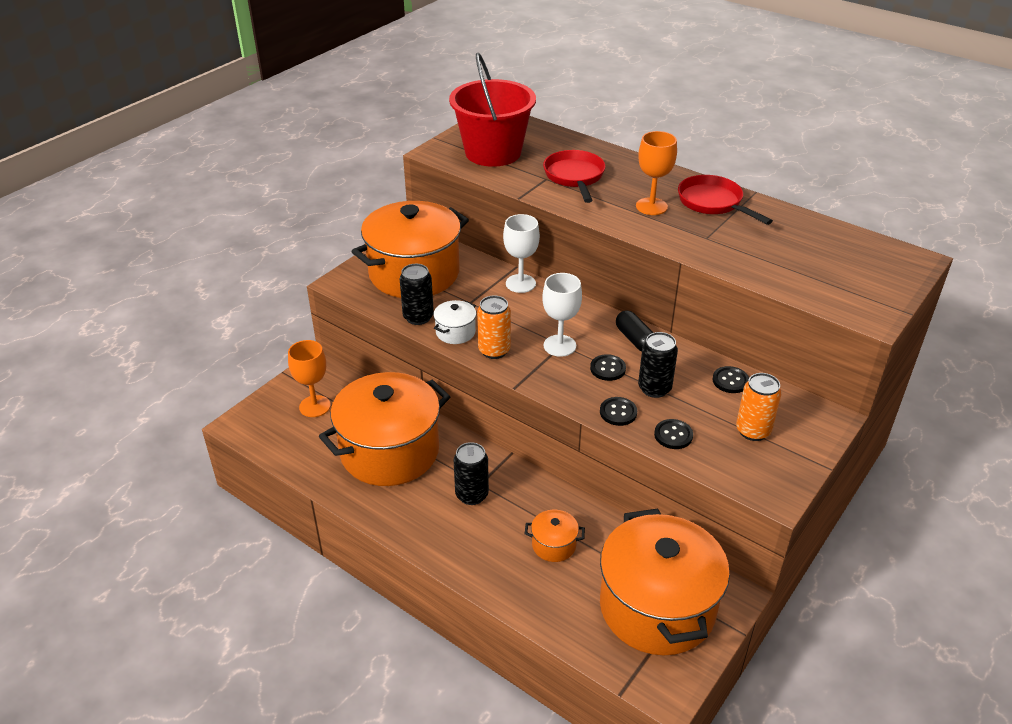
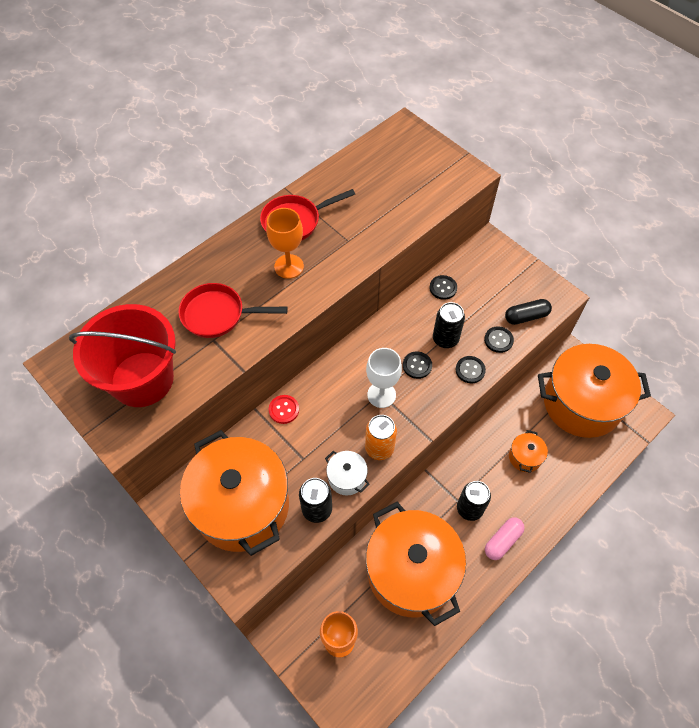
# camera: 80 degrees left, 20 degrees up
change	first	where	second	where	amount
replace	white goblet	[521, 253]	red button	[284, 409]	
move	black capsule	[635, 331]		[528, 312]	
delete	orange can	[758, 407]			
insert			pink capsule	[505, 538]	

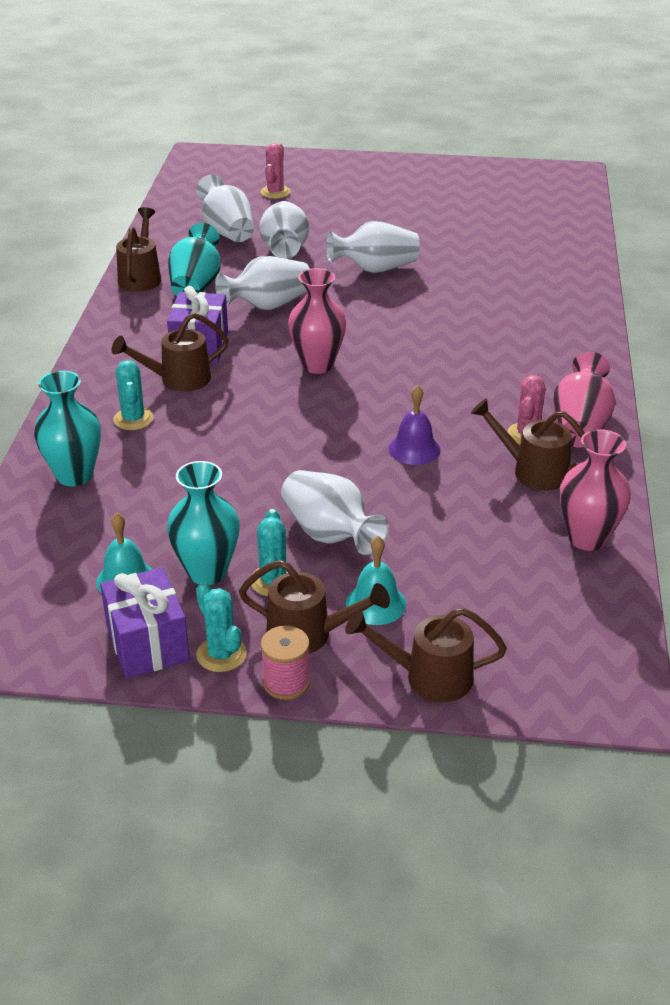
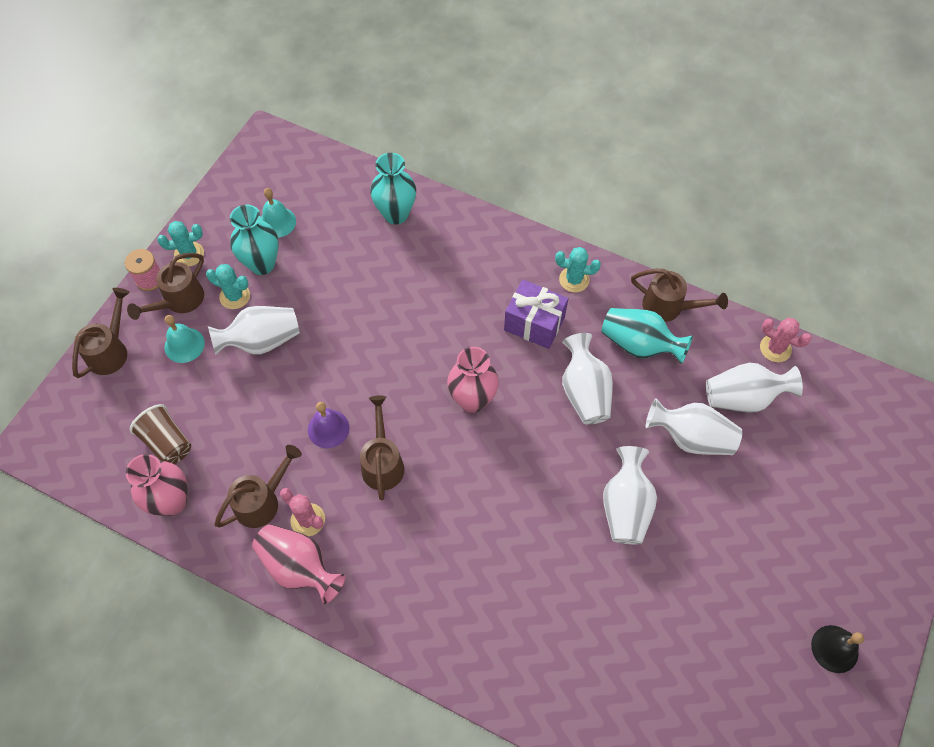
# camera: 110 degrees right, 25 degrees up
change	first	where	second	where	amount
move	pink cactus	[276, 171]		[786, 340]	
move	brown watering can	[170, 352]		[382, 447]	
move	turquoise cactus	[133, 395]		[578, 269]	
delete	purple gift	[145, 622]			
insert			brown cup	[160, 434]	
insert			black bell	[837, 649]	

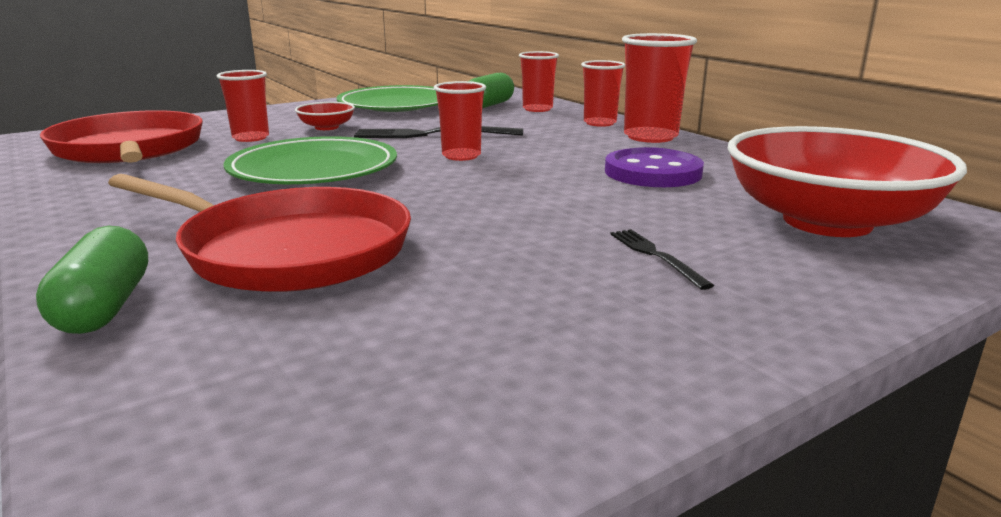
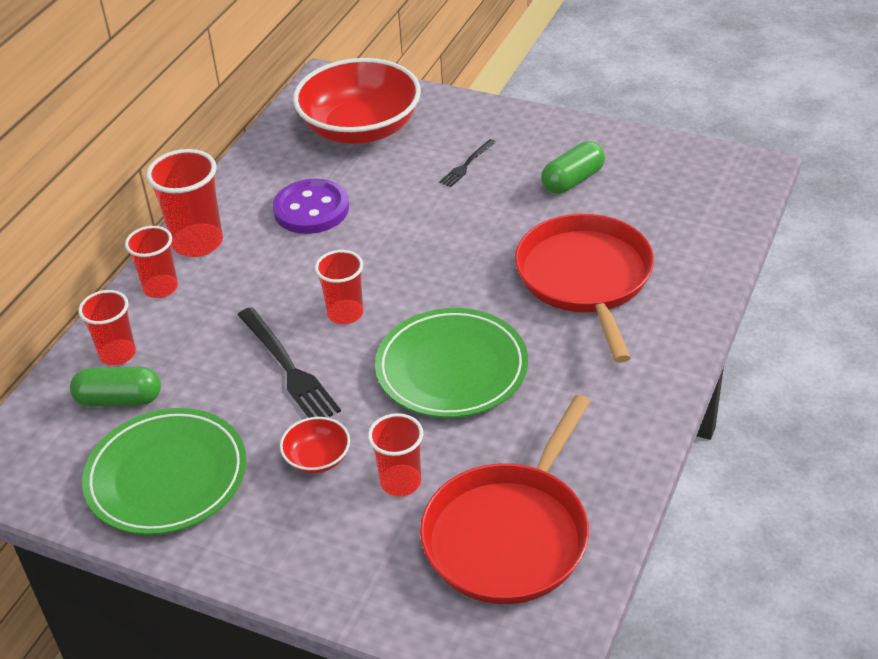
# camera: 120 degrees left, 20 degrees up
change	first	where	second	where	amount
move	green capsule	[92, 280]		[573, 167]	

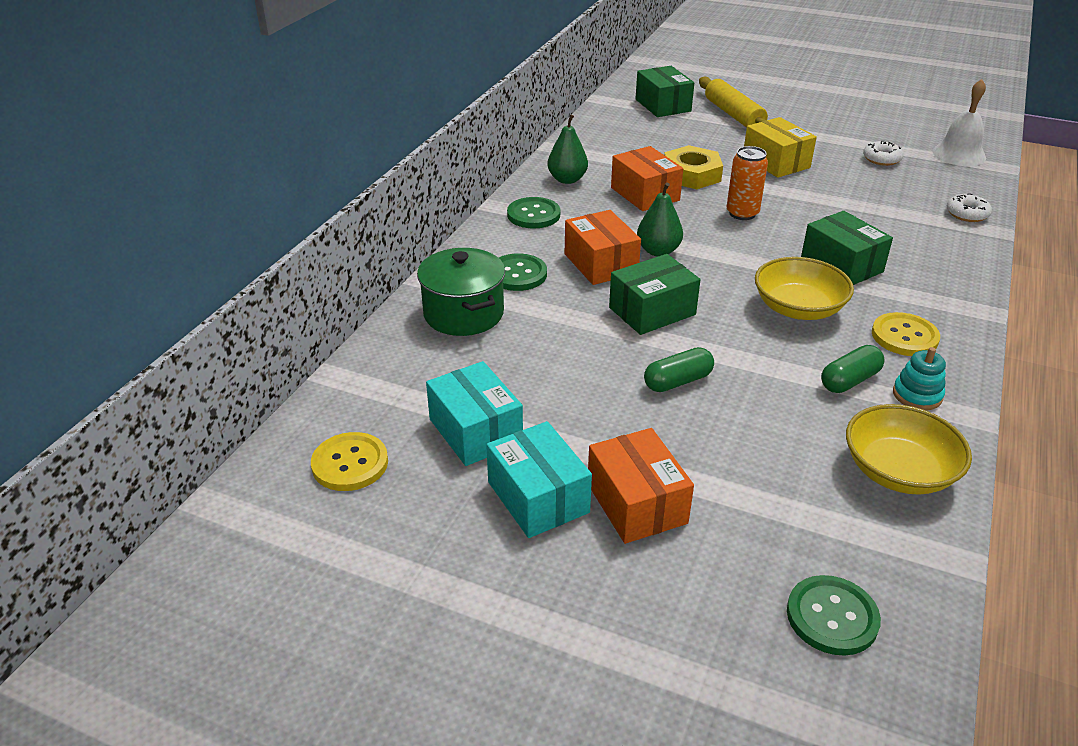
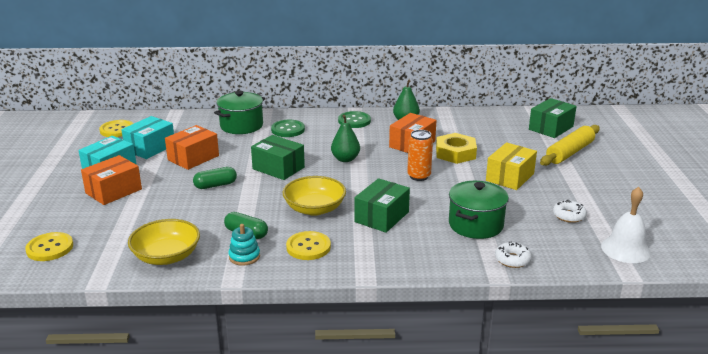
# camera: 65 degrees right, 10 degrees down
change	first	where	second	where	amount
move	orange box	[603, 247]		[192, 147]	
rotate	green capsule	[679, 369]		[215, 178]	60 degrees counterclockwise
recolor	green button	[834, 615]	yellow button	[49, 246]	
insert			green pot	[479, 210]	

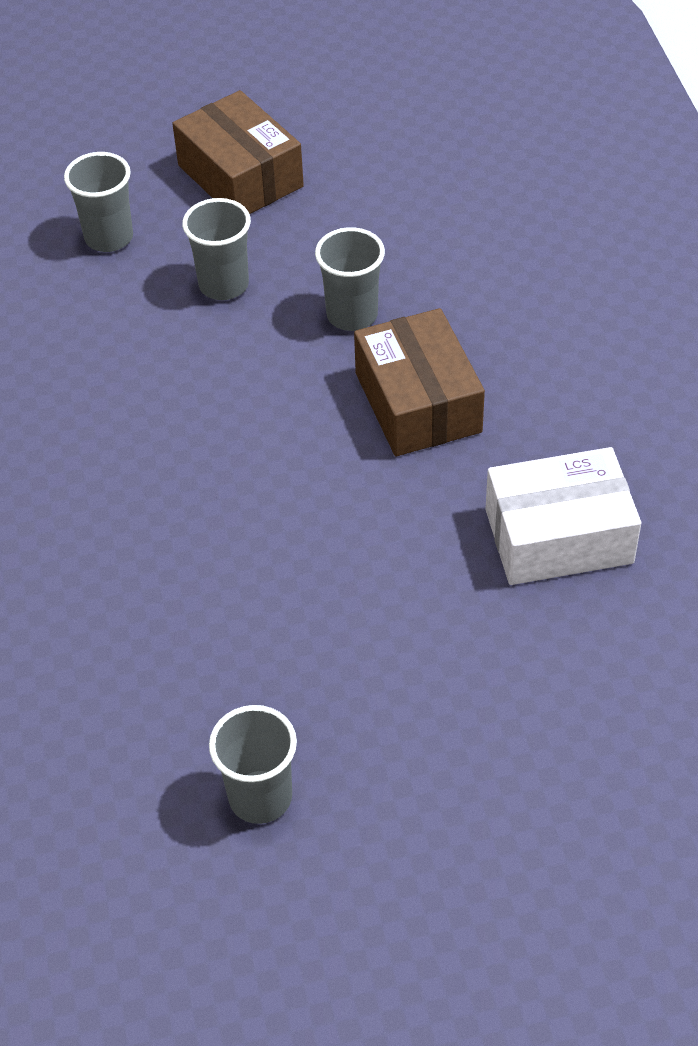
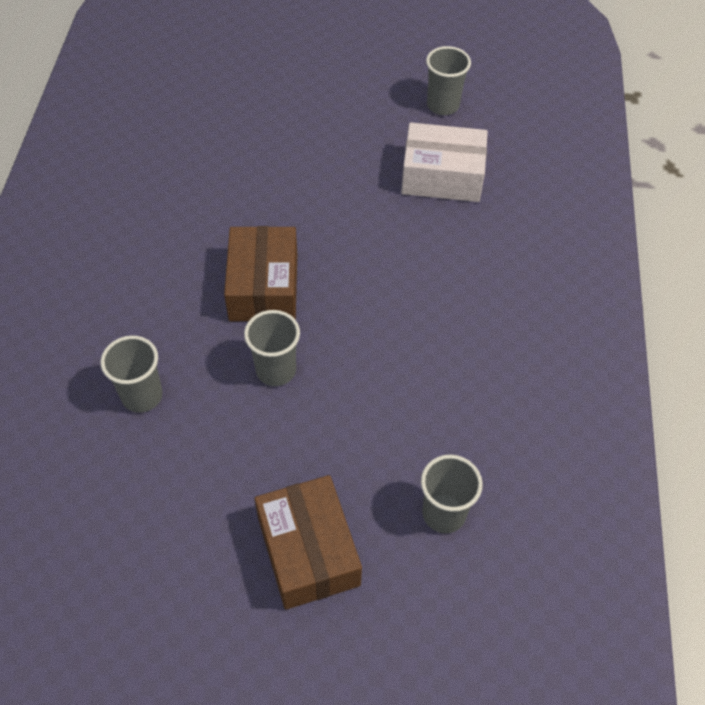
# camera: 165 degrees left, 5 degrees up
change	first	where	second	where	amount
move	grey cup	[216, 249]		[131, 374]	
move	white box	[563, 516]		[444, 162]	

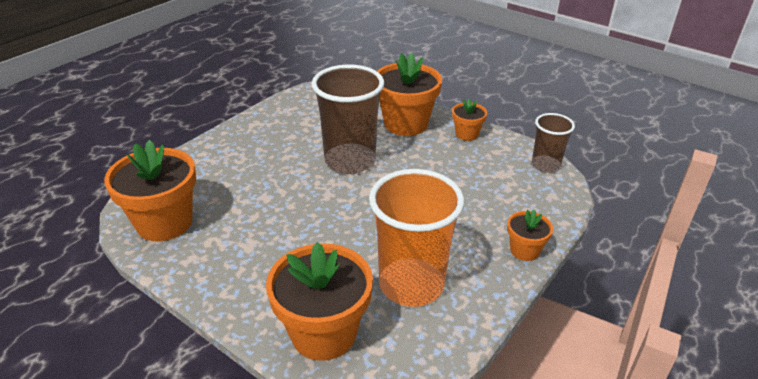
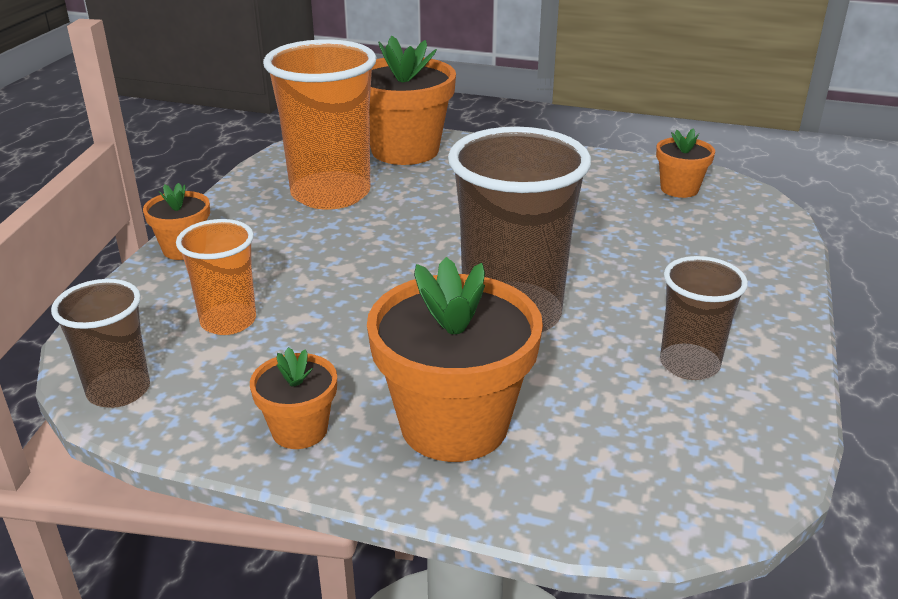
# camera: 160 degrees right, 5 degrees down
change	first	where	second	where	amount
resize	orange flower pot	[150, 191]		[685, 163]	x0.51
insert			orange cup	[216, 277]	
insert			brown cup	[704, 318]	

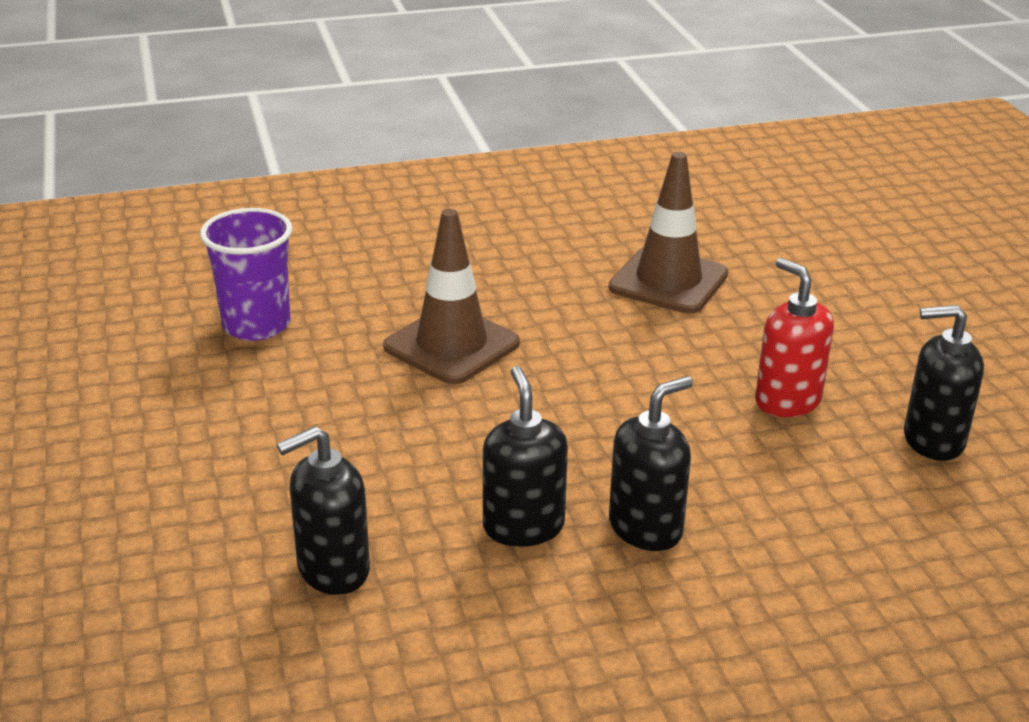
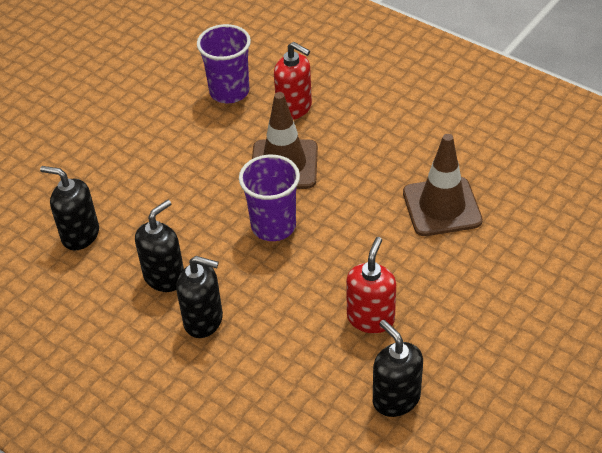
# camera: 55 degrees right, 15 degrees up
change	first	where	second	where	amount
insert			red soap dispenser	[293, 81]	
insert			purple cup	[269, 198]	

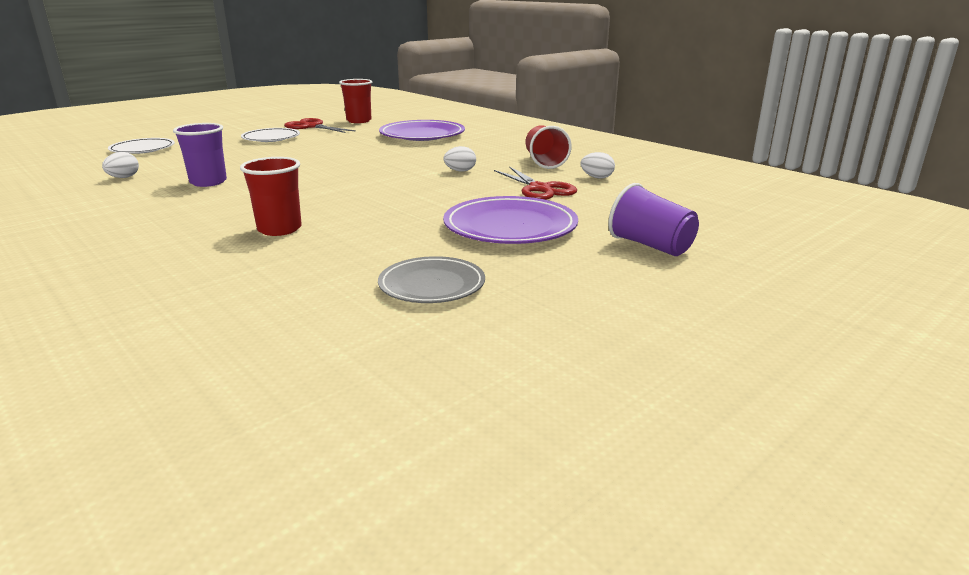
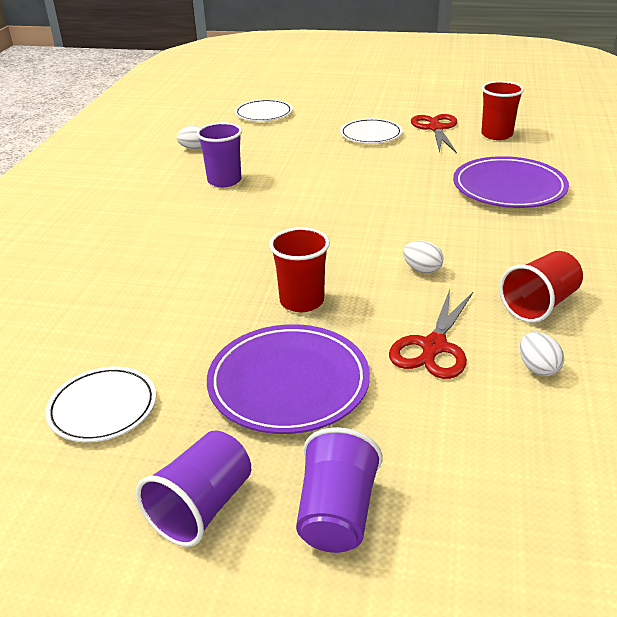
# camera: 55 degrees right, 10 degrees up
change	first	where	second	where	amount
move	red cup	[271, 196]		[299, 269]	
recolor	grey plate	[431, 279]	white plate	[100, 404]	
insert			purple cup	[193, 489]	

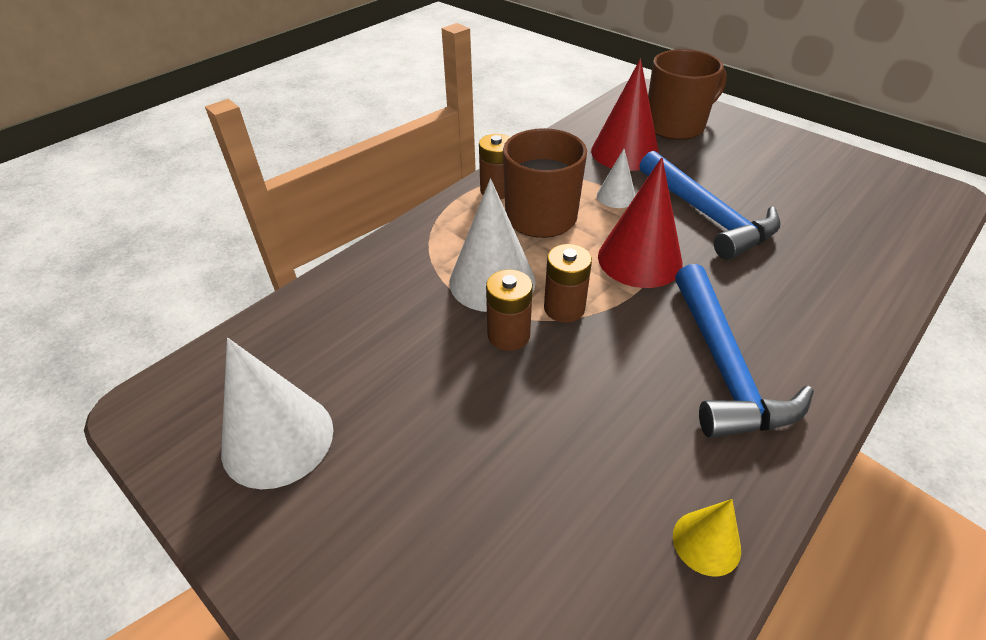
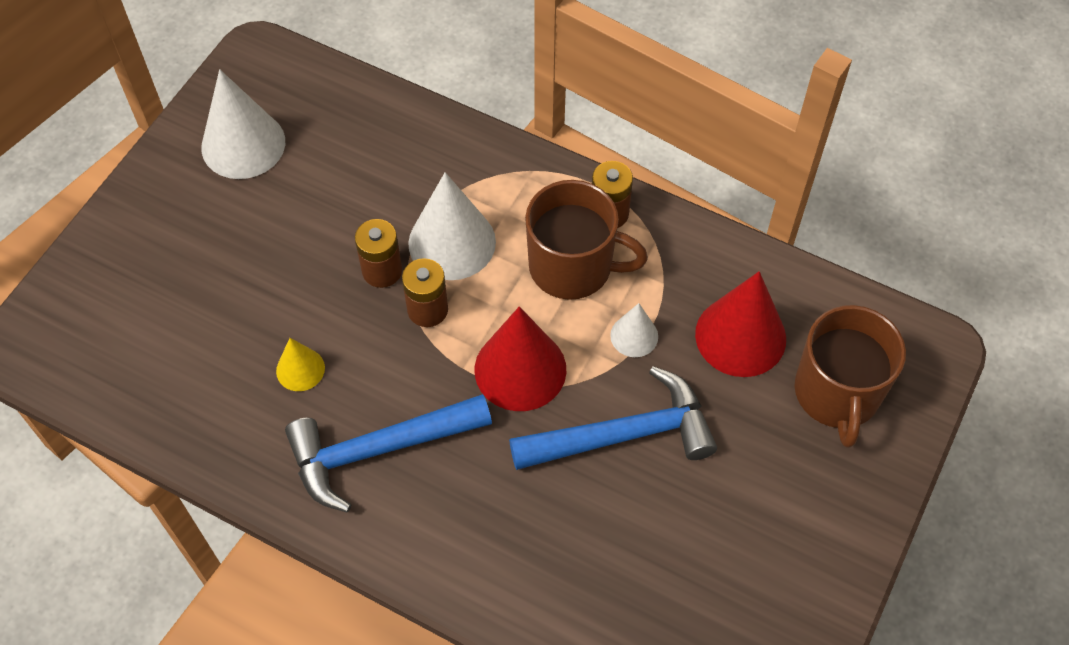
# camera: 75 degrees right, 15 degrees up
change	first	where	second	where	amount
rotate	brown mug	[687, 94]		[850, 376]	45 degrees clockwise
rotate	blue hammer	[710, 205]		[613, 418]	150 degrees counterclockwise
move	yellow cone	[707, 538]		[300, 364]	

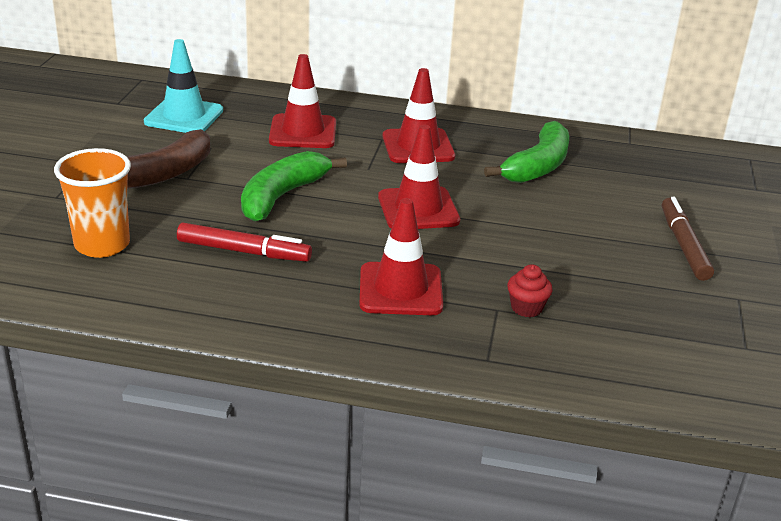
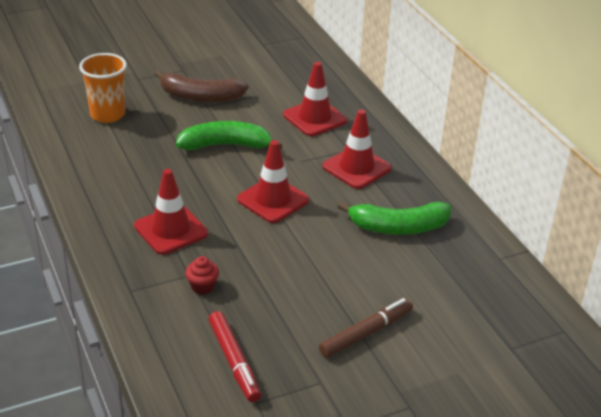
# camera: 55 degrees right, 5 degrees up
change	first	where	second	where	amount
delete	turquoise traffic cone	[183, 86]			
move	red marker	[244, 242]		[234, 356]	

